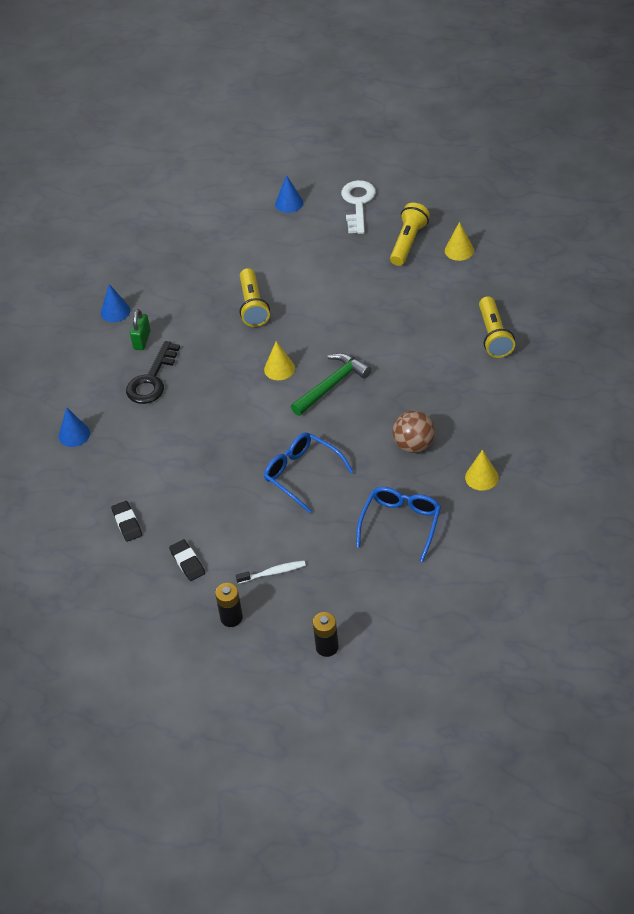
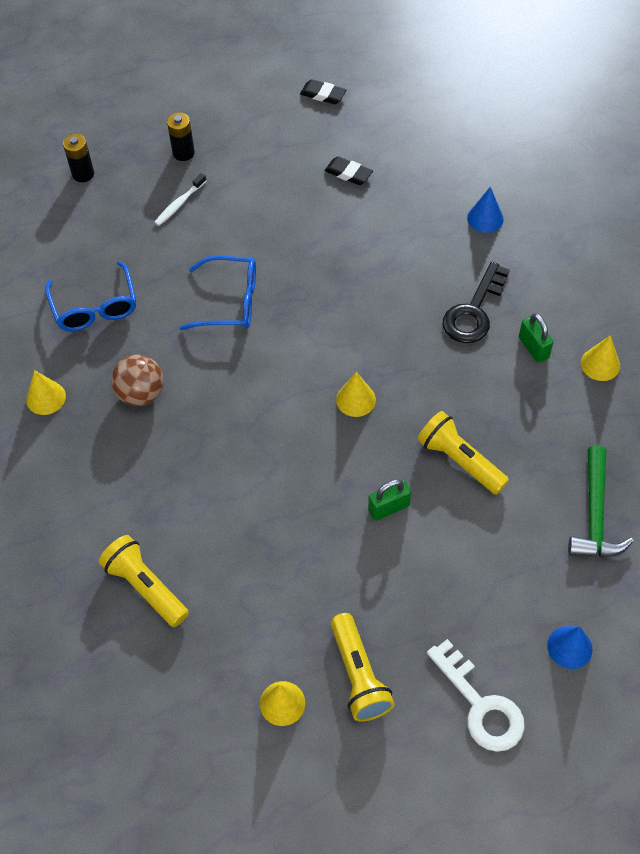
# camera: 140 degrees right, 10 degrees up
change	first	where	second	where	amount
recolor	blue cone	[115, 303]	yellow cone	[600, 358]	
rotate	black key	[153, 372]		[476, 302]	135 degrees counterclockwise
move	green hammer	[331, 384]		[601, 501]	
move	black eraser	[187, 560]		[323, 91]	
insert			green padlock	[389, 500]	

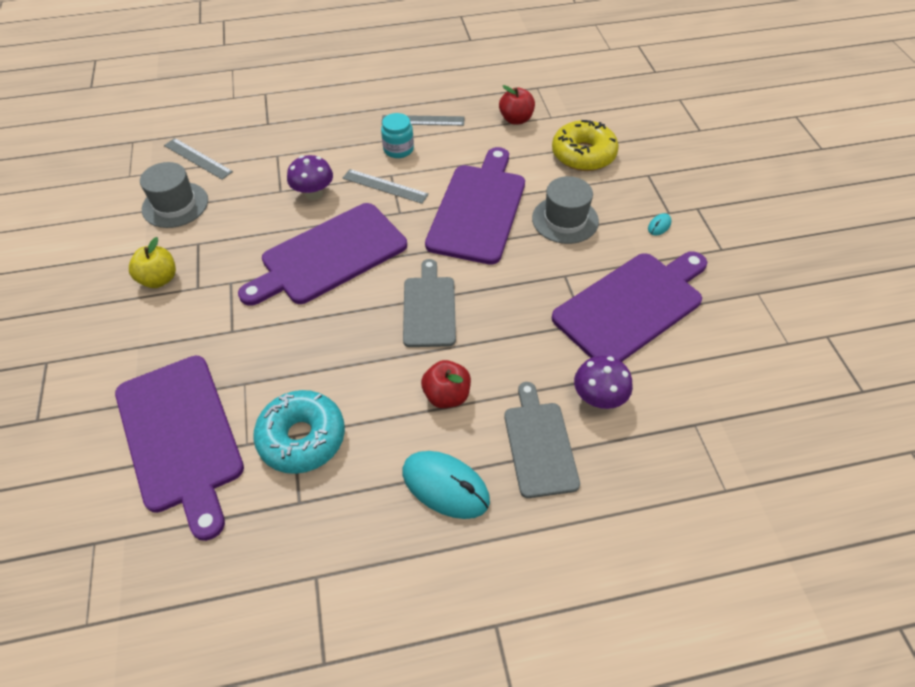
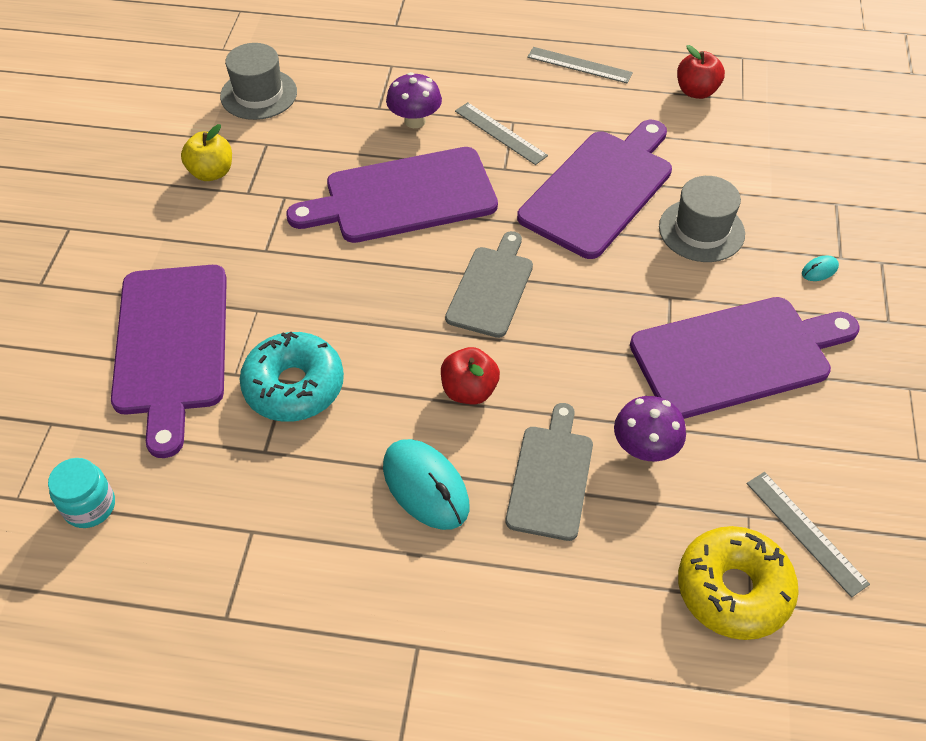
# camera: 20 degrees right, 0 degrees up
change	first	where	second	where	amount
move	turquoise jar	[397, 135]		[81, 493]	
move	yellow donut	[585, 145]		[738, 583]	
move	grey ruler	[198, 159]		[808, 535]	

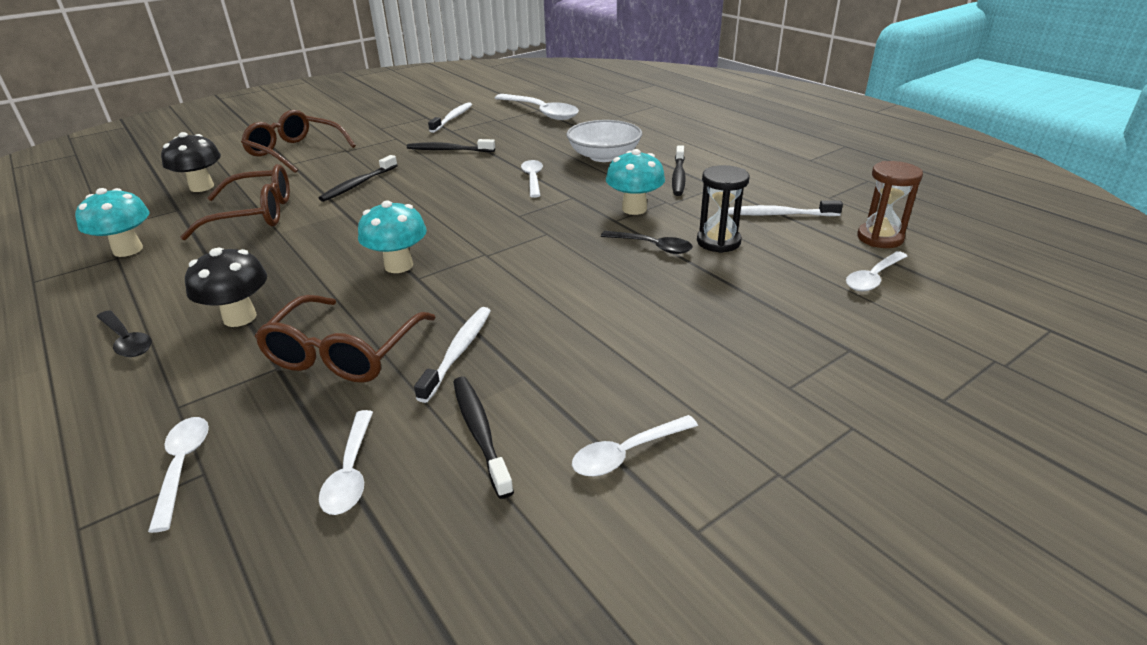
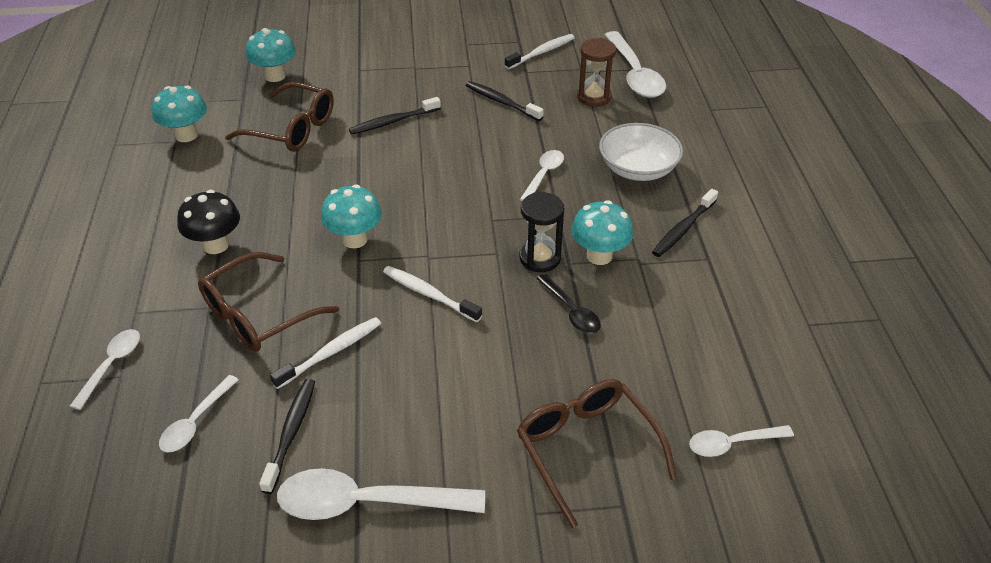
# camera: 30 degrees right, 10 degrees up
change	first	where	second	where	amount
move	brown glasses	[298, 141]		[597, 453]	
recolor	black mushroom	[191, 162]	turquoise mushroom	[271, 55]	
move	brown hourglass	[890, 204]		[596, 72]	
move	black hourglass	[723, 209]		[541, 232]	
move	white toothbrush	[785, 208]		[432, 294]	
delete	black spoon	[124, 333]			
resize	white spoon	[635, 445]		[381, 494]	x1.79

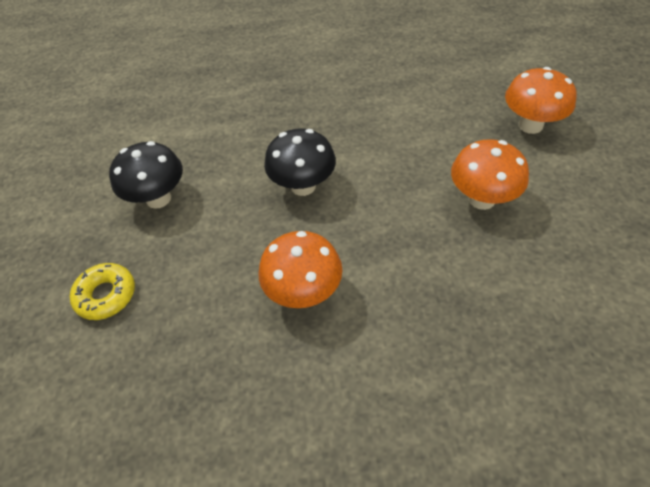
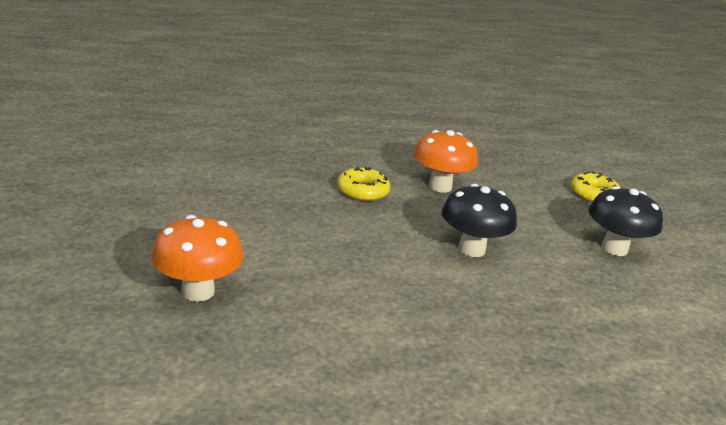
# camera: 165 degrees right, 25 degrees down
change	first	where	second	where	amount
delete	orange mushroom	[490, 174]			
insert			yellow donut	[364, 184]	

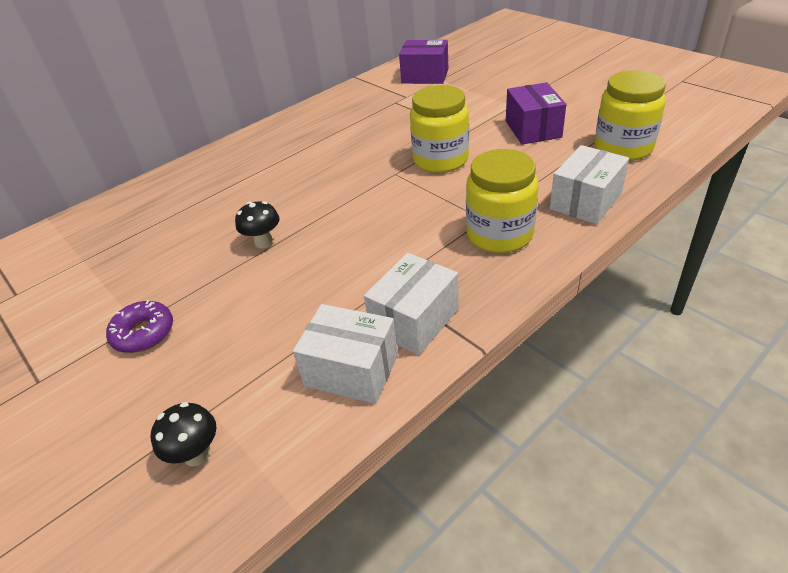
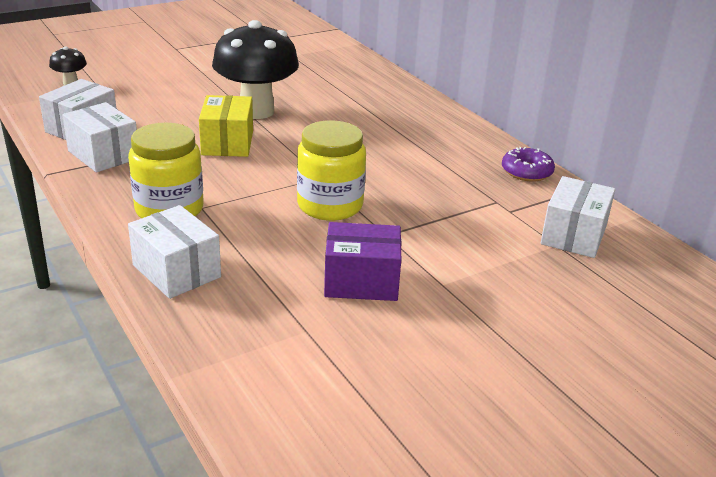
# camera: 95 degrees right, 10 degrees down
change	first	where	second	where	amount
recolor	purple box	[423, 62]	white box	[578, 217]	
delete	yellow jar	[630, 115]			
resize	black mushroom	[257, 224]		[255, 69]	x2.27
move	purple donut	[139, 326]		[528, 164]	
insert			yellow box	[226, 126]	

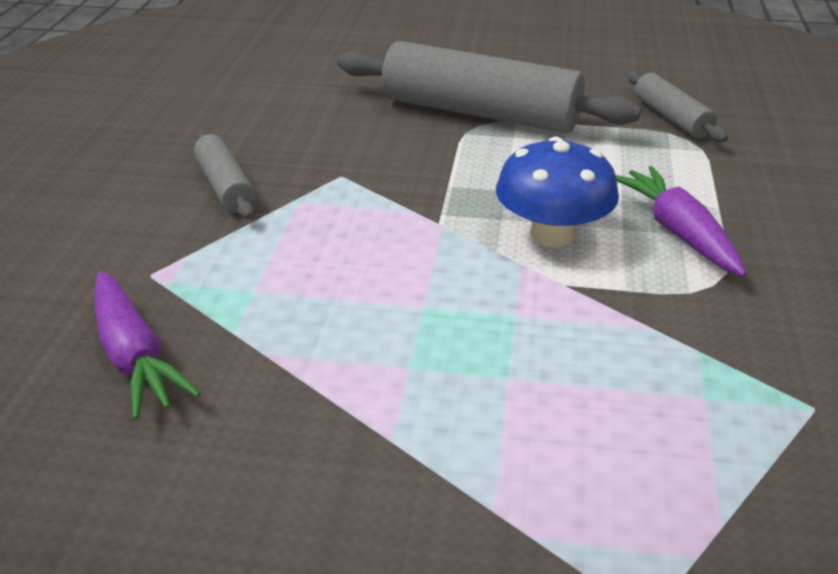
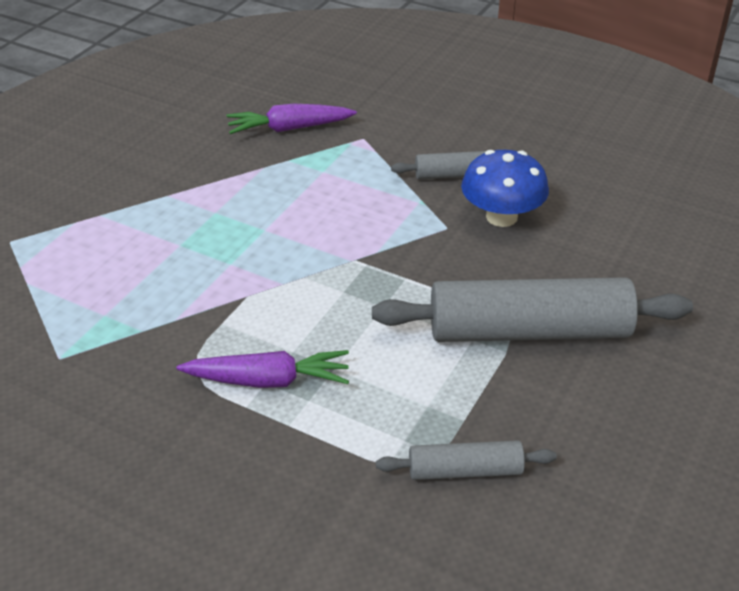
# camera: 110 degrees right, 5 degrees up
change	first	where	second	where	amount
rotate	grey rolling pin	[489, 87]		[532, 309]	45 degrees clockwise
move	blue mushroom	[557, 192]		[505, 188]	

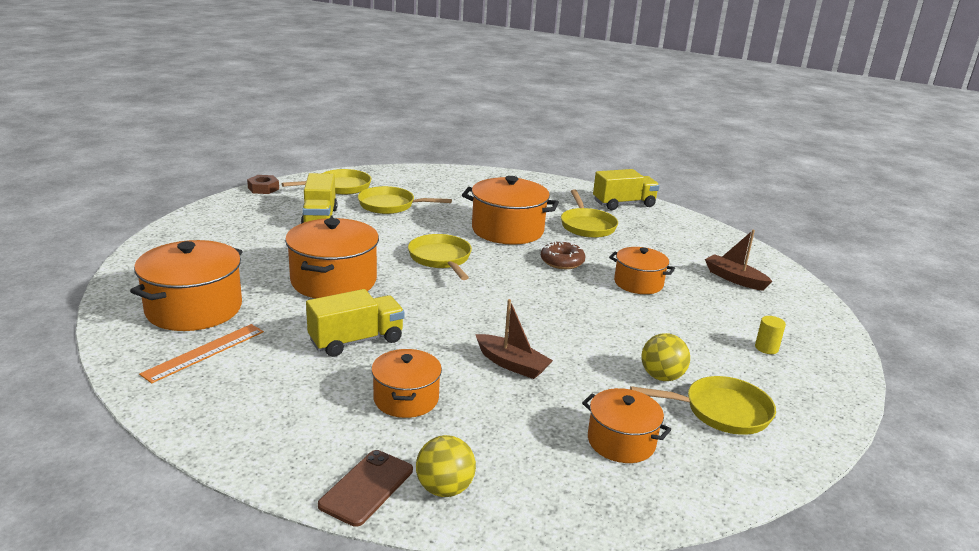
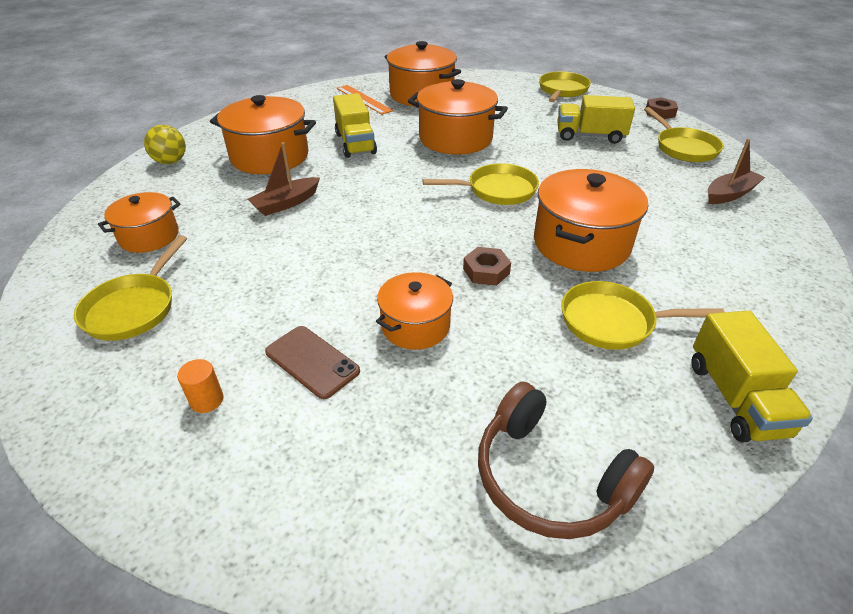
# camera: 105 degrees right, 15 degrees up
change	first	where	second	where	amount
move	yellow pan	[405, 200]		[565, 86]	
move	brown boat	[739, 260]		[736, 171]	
replace	brown donut	[563, 255]	brown nut	[487, 266]	
recolor	yellow cylinder	[770, 335]	orange cylinder	[200, 386]	
delete	yellow ball	[666, 357]			
resize	orange pot	[406, 383]		[263, 134]	x1.65
move	brown phone	[365, 488]		[312, 362]	
insert			brown headphones	[566, 460]	

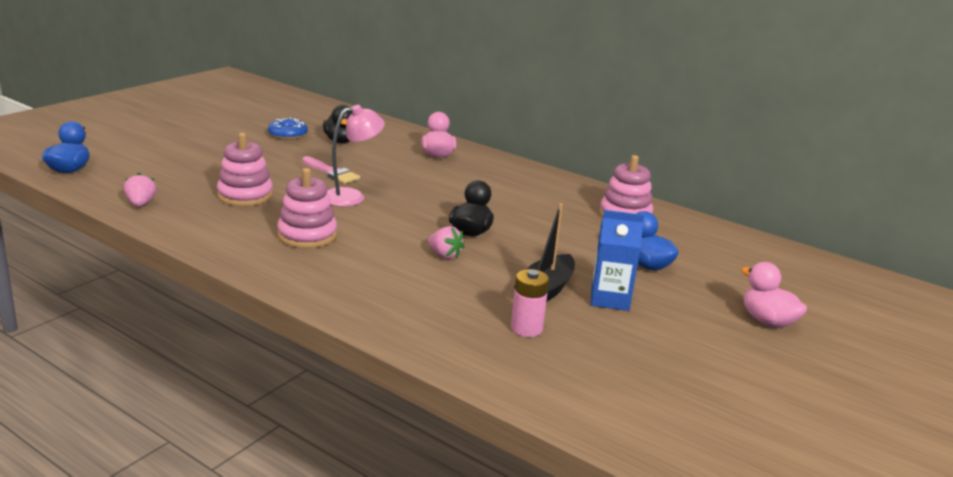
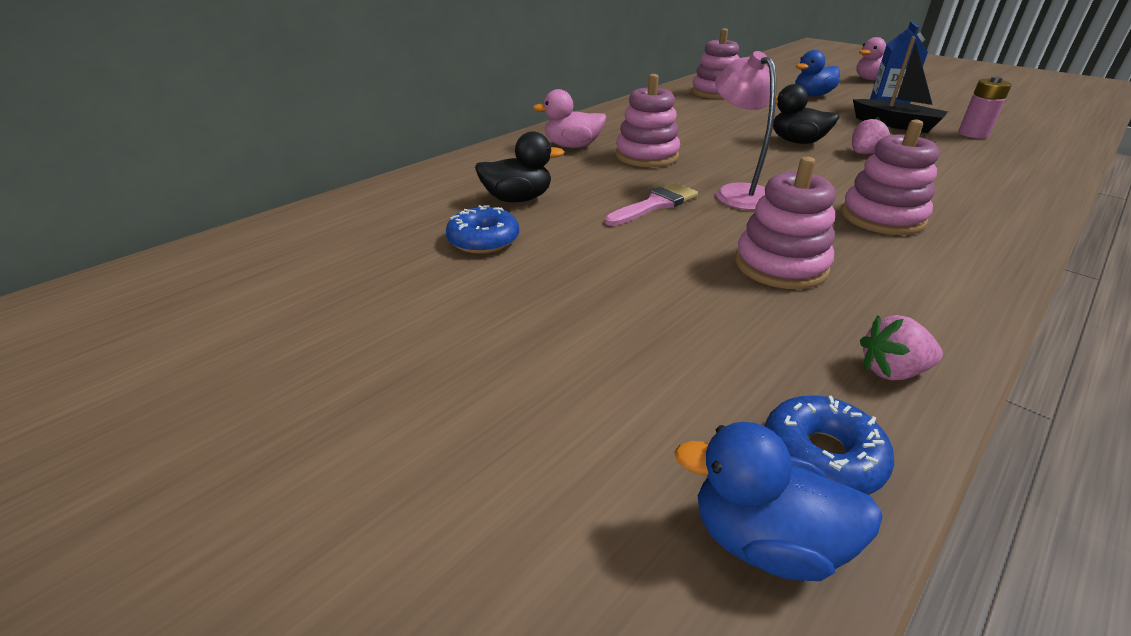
# camera: 80 degrees left, 10 degrees up
change	first	where	second	where	amount
insert			pink stacking toy	[648, 120]	
insert			blue donut	[829, 445]	

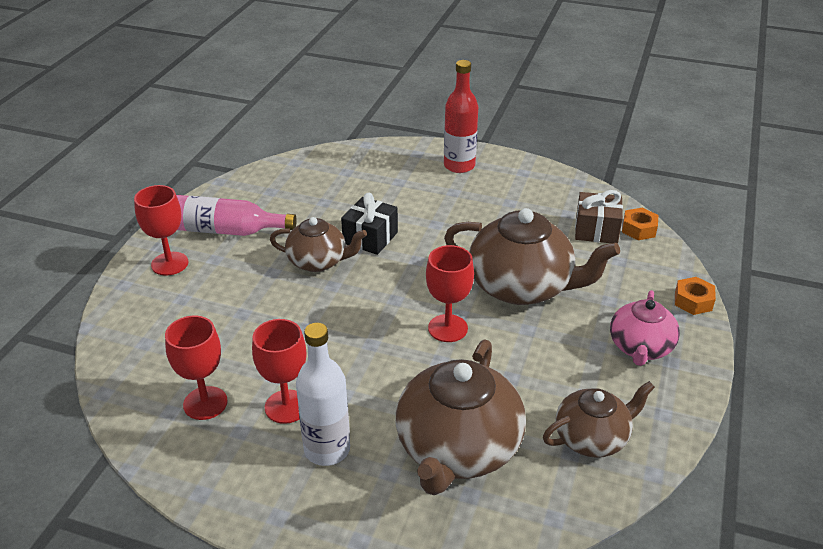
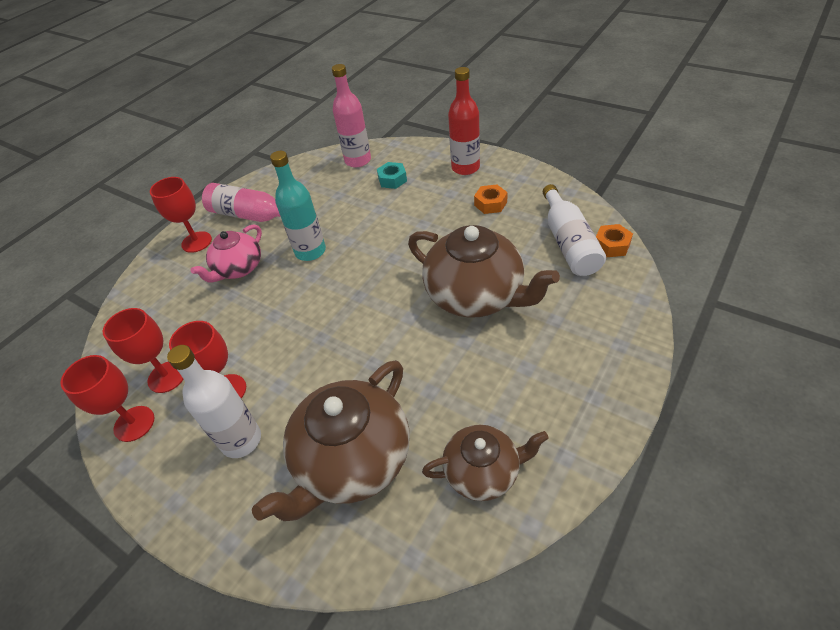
# camera: 20 degrees right, 10 degrees up
change	first	where	second	where	amount
replace	brown gift	[599, 217]	white bottle	[574, 230]	
delete	black gift	[369, 224]			
replace	brown teapot	[318, 244]	turquoise bottle	[298, 206]	
move	red goblet	[450, 293]		[107, 398]	
move	orange nut	[695, 296]		[491, 199]	
move	pink teapot	[645, 328]		[226, 253]	
insert			pink bottle	[351, 115]	
insert			turquoise nut	[392, 175]	

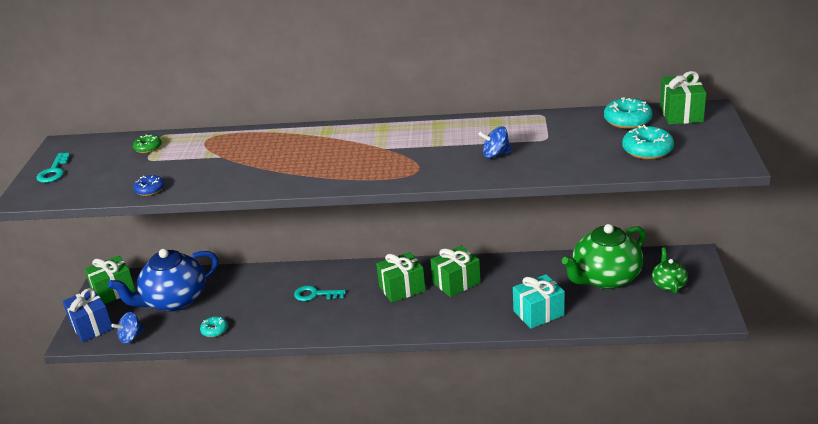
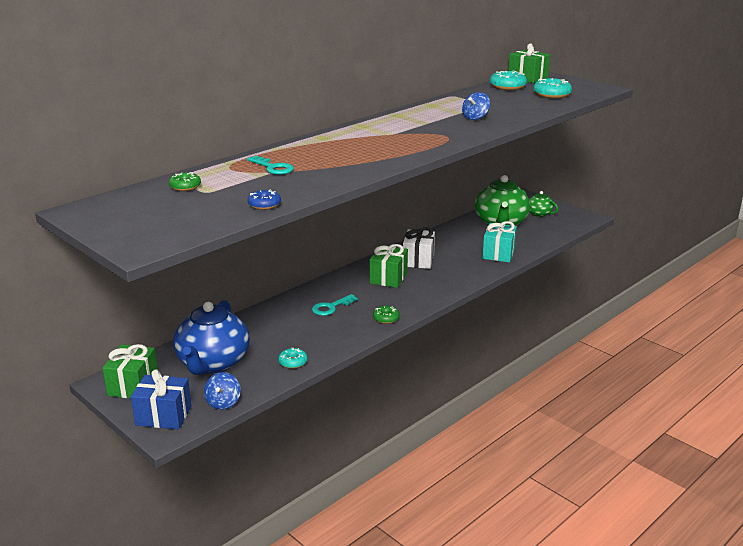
# camera: 50 degrees left, 5 degrees down
change	first	where	second	where	amount
move	turquoise key	[53, 168]		[270, 165]	
recolor	green gift	[456, 271]	white gift	[419, 248]	
insert			green donut	[386, 315]	

